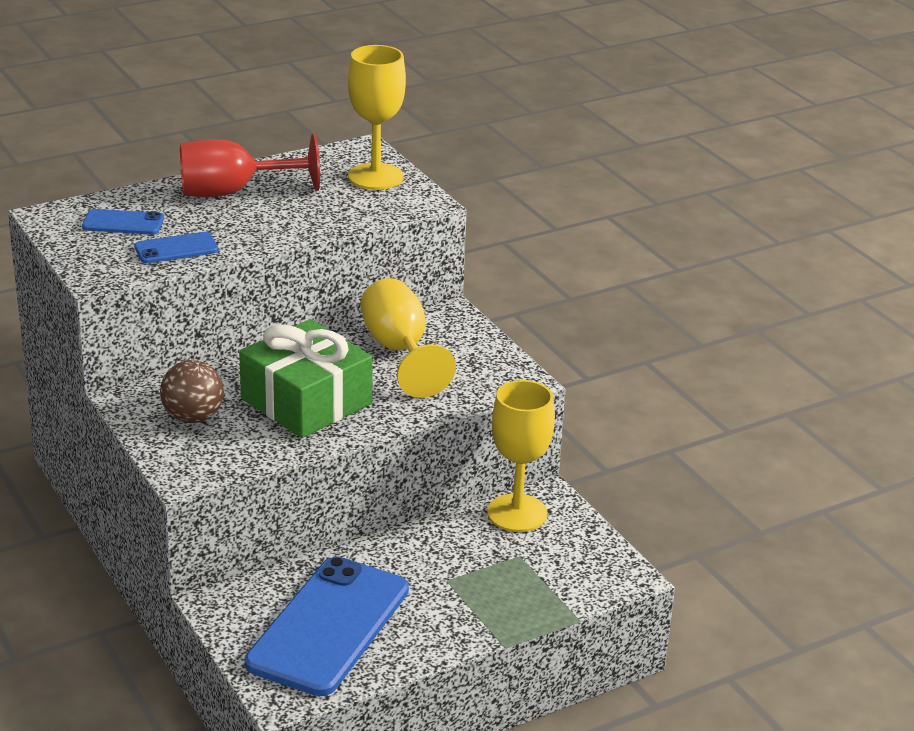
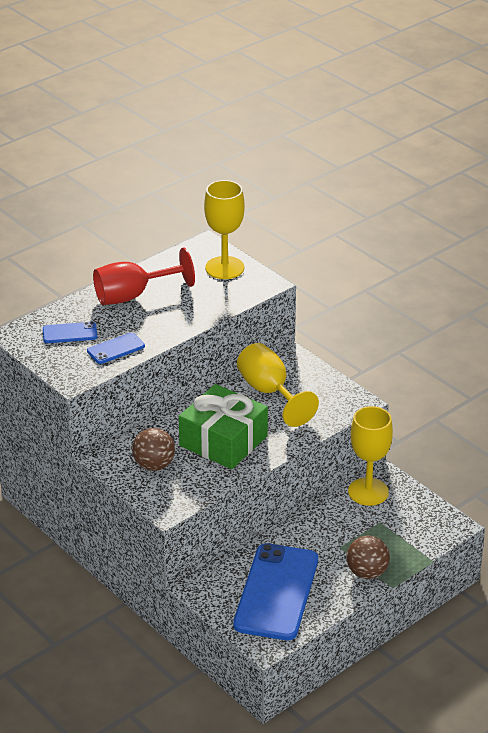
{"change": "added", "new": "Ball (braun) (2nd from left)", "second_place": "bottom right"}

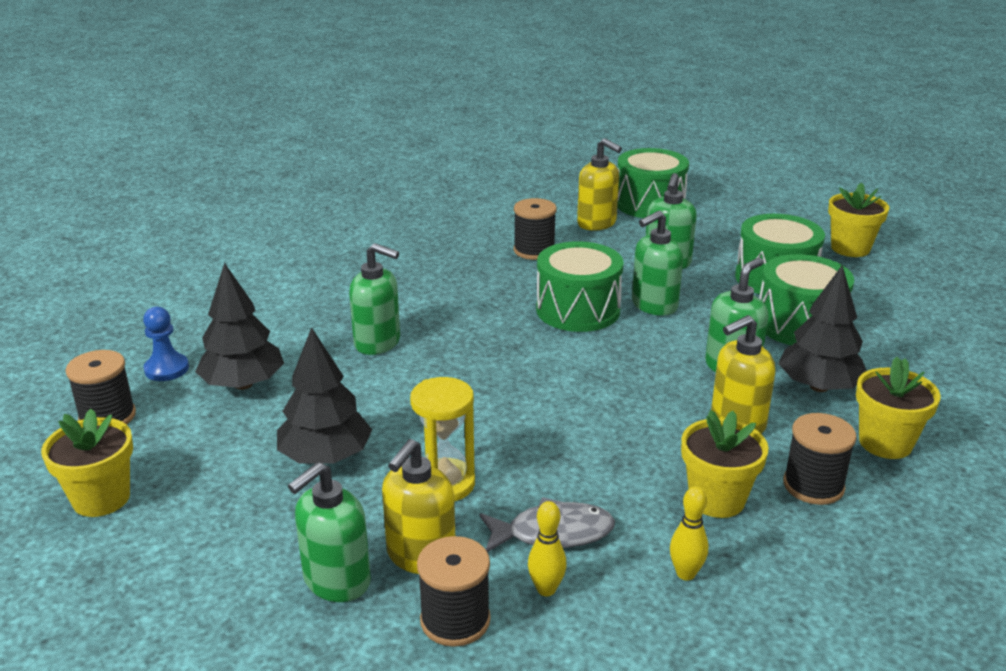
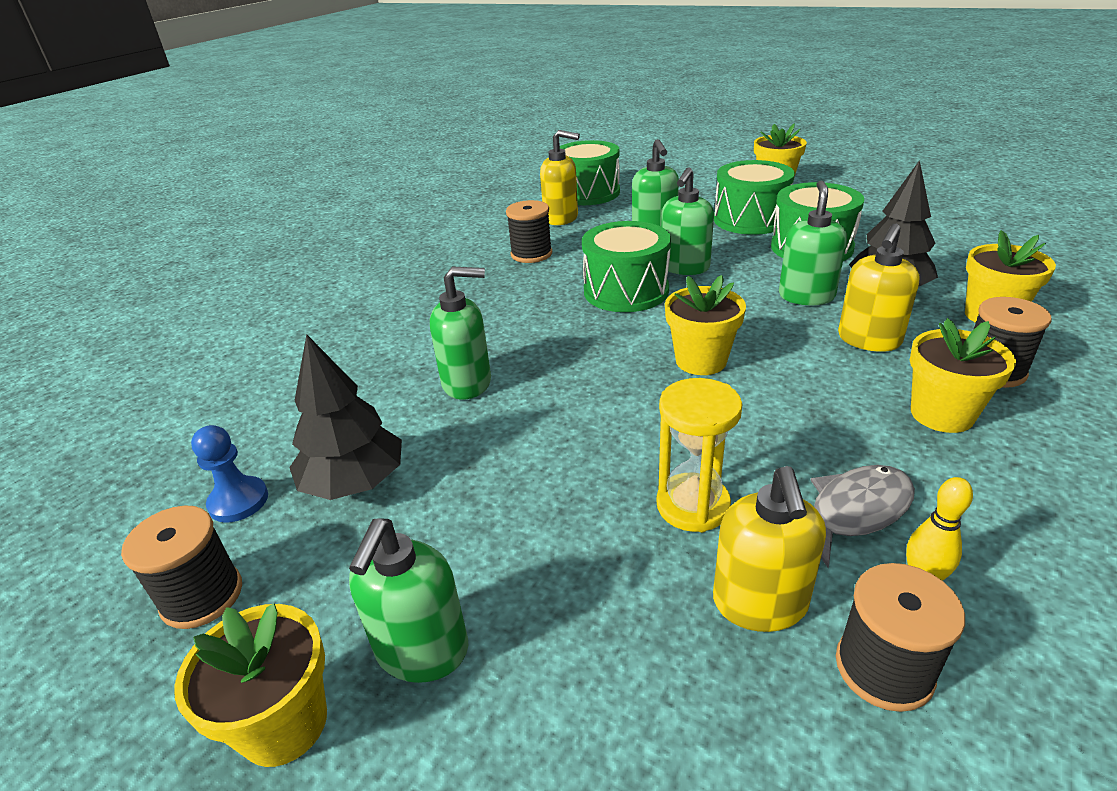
{"change": "removed", "old": "Baum (schwarz) (2nd from left)", "first_place": "middle left"}
{"change": "removed", "old": "Bowlingkegel (gelb) (2nd from left)", "first_place": "bottom right"}
{"change": "added", "new": "Blumentopf (gelb) (2nd from left)", "second_place": "centre"}
{"change": "moved", "old": "Seifenspender (grün) (1st from left)", "first_place": "bottom left", "second_place": "bottom centre"}

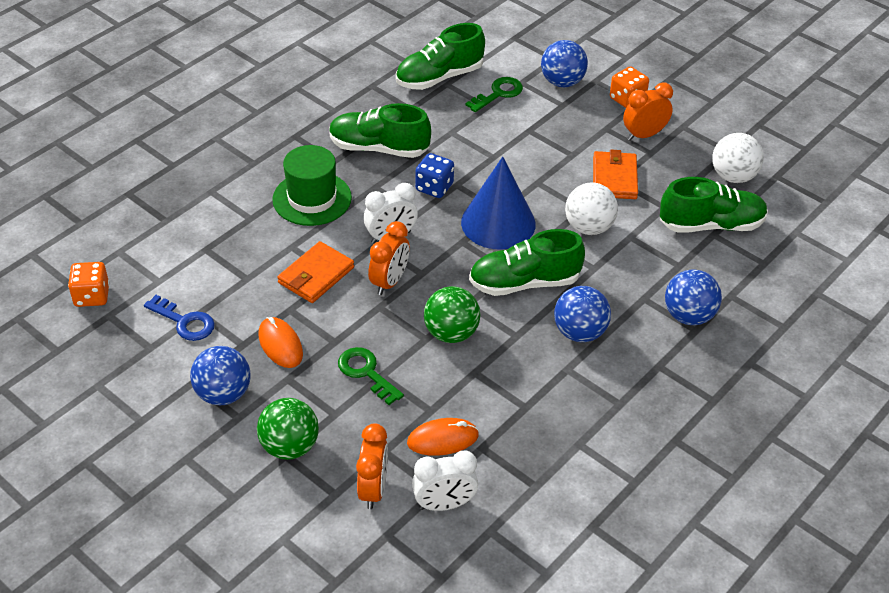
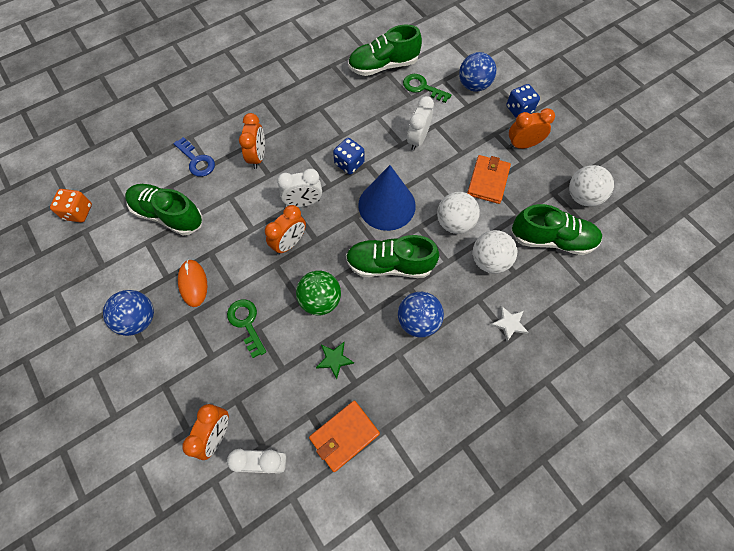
{"change": "removed", "old": "Ball (grün) (1st from left)", "first_place": "bottom left"}
{"change": "removed", "old": "Computermaus (orange) (2nd from left)", "first_place": "bottom centre"}
{"change": "added", "new": "Stern (grün)", "second_place": "centre"}
{"change": "added", "new": "Wecker (weiß) (3rd from left)", "second_place": "top centre"}
{"change": "added", "new": "Ball (weiß) (2nd from left)", "second_place": "middle right"}
{"change": "moved", "old": "Schlüssel (blau)", "first_place": "middle left", "second_place": "top left"}
{"change": "moved", "old": "Geldbörse (orange) (1st from left)", "first_place": "centre", "second_place": "bottom centre"}
{"change": "moved", "old": "Schuh (grün) (1st from left)", "first_place": "top centre", "second_place": "middle left"}
{"change": "replaced", "old": "Hut (grün)", "new": "Wecker (orange) (2nd from left)", "first_place": "top centre", "second_place": "top centre"}
{"change": "replaced", "old": "Ball (blau) (4th from left)", "new": "Stern (weiß)", "first_place": "middle right", "second_place": "middle right"}
{"change": "recoloured", "old": "Spielwürfel (orange) (2nd from left)", "new": "Spielwürfel (blau) (2nd from left)", "first_place": "top right", "second_place": "top right"}
{"change": "turned", "old": "Schlüssel (grün) (2nd from left)", "first_place": "top centre", "second_place": "top centre", "degrees": -120}

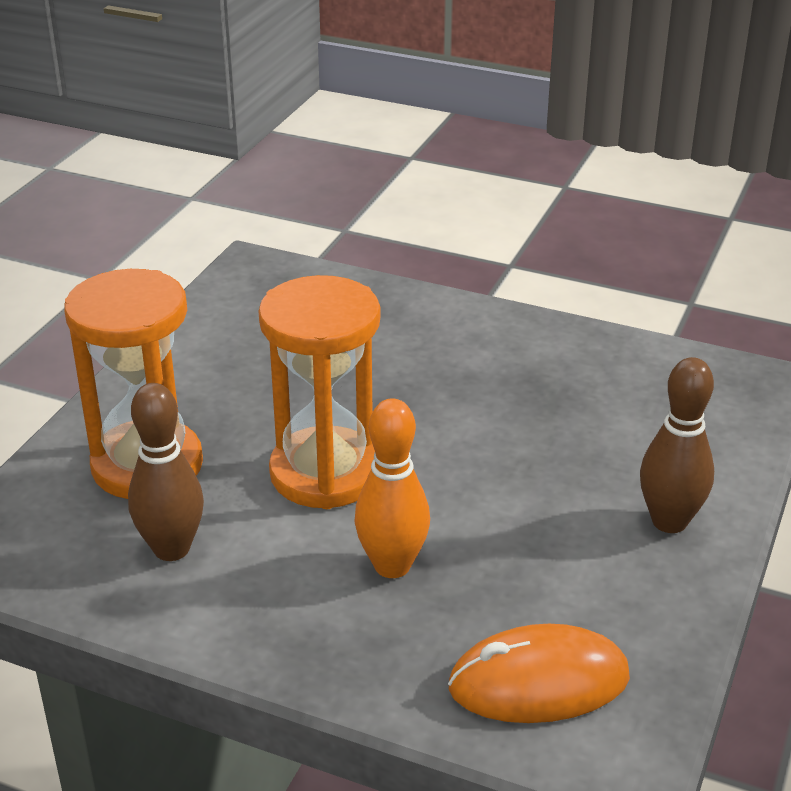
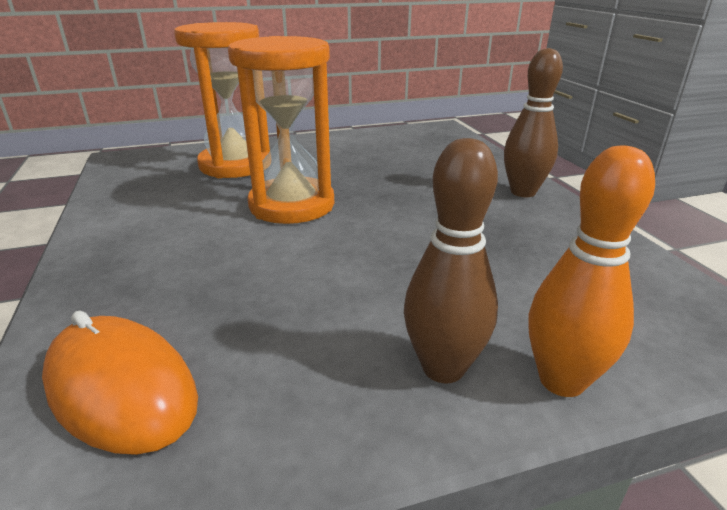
{"change": "moved", "old": "Bowlingkegel (braun) (1st from left in the first image)", "new": "Bowlingkegel (braun) (2nd from left)", "first_place": "middle left", "second_place": "top right"}
{"change": "moved", "old": "Bowlingkegel (orange)", "first_place": "centre", "second_place": "middle right"}

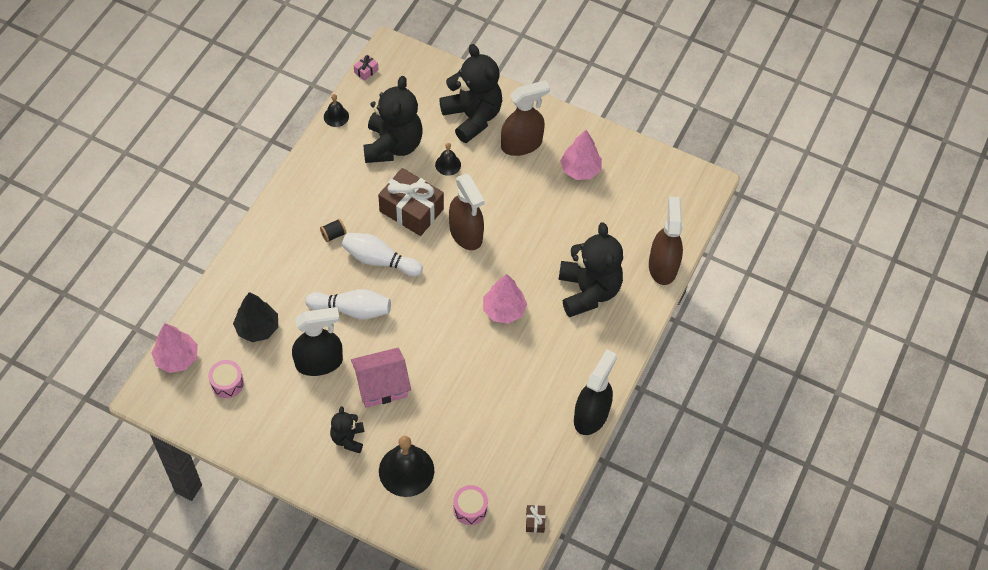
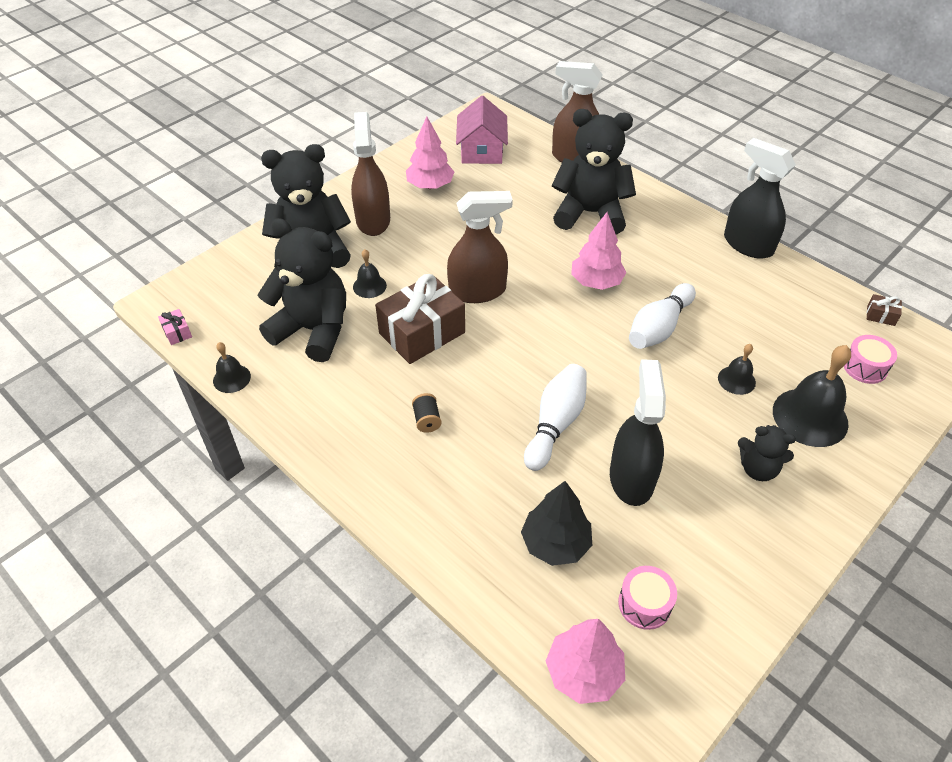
{"change": "added", "new": "Glocke (schwarz) (3rd from left)", "second_place": "middle right"}
{"change": "moved", "old": "Bowlingkegel (weiß) (2nd from left)", "first_place": "centre", "second_place": "middle right"}
{"change": "moved", "old": "Haus (rosa)", "first_place": "centre", "second_place": "top centre"}

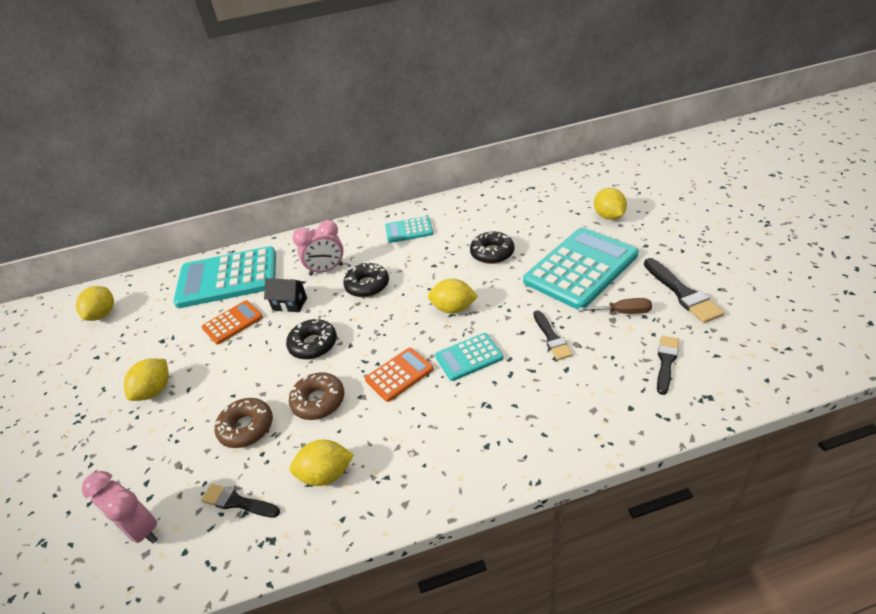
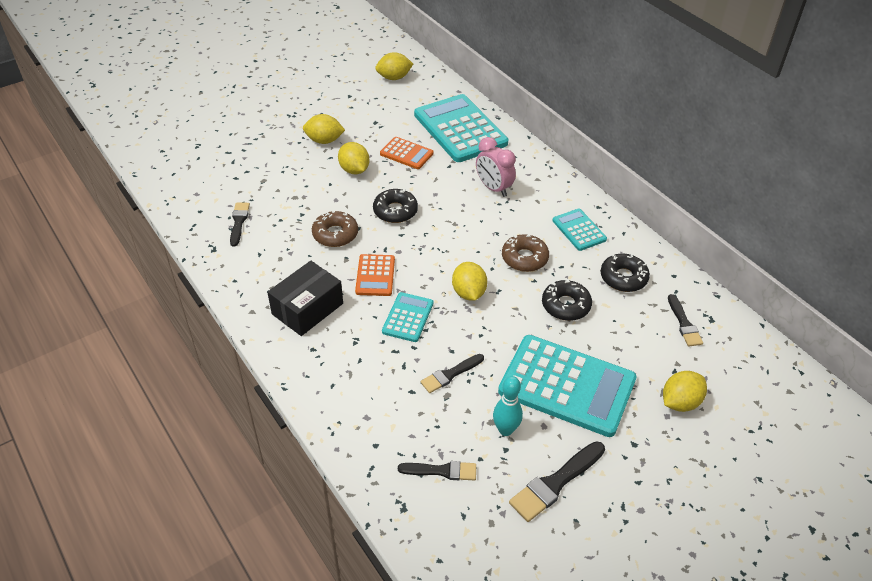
{"change": "removed", "old": "Wecker (rosa) (1st from left)", "first_place": "bottom left"}
{"change": "removed", "old": "Haus (schwarz)", "first_place": "middle left"}
{"change": "added", "new": "Schachtel (schwarz)", "second_place": "centre"}
{"change": "added", "new": "Pinsel (schwarz) (5th from left)", "second_place": "middle right"}
{"change": "moved", "old": "Donut (braun) (1st from left in the first image)", "new": "Donut (braun) (2nd from left)", "first_place": "bottom left", "second_place": "centre"}
{"change": "moved", "old": "Zitrone (gelb) (3rd from left in the first image)", "new": "Zitrone (gelb) (2nd from left)", "first_place": "bottom centre", "second_place": "top centre"}
{"change": "moved", "old": "Donut (schwarz) (2nd from left in the first image)", "new": "Donut (schwarz) (3rd from left)", "first_place": "centre", "second_place": "middle right"}
{"change": "replaced", "old": "Schraubenzieher (braun)", "new": "Bowlingkegel (türkis)", "first_place": "middle right", "second_place": "bottom centre"}
{"change": "turned", "old": "Taschenrechner (orange) (2nd from left in the first image)", "first_place": "centre", "second_place": "centre", "degrees": 60}
{"change": "turned", "old": "Taschenrechner (türkis) (3rd from left in the first image)", "first_place": "centre", "second_place": "centre", "degrees": 60}

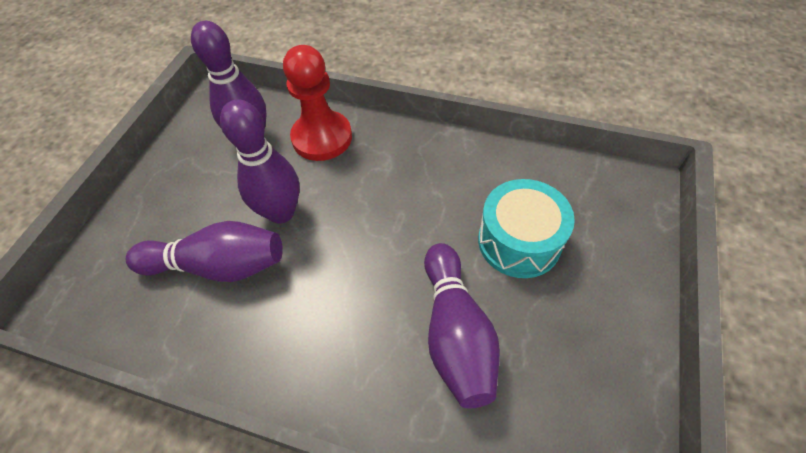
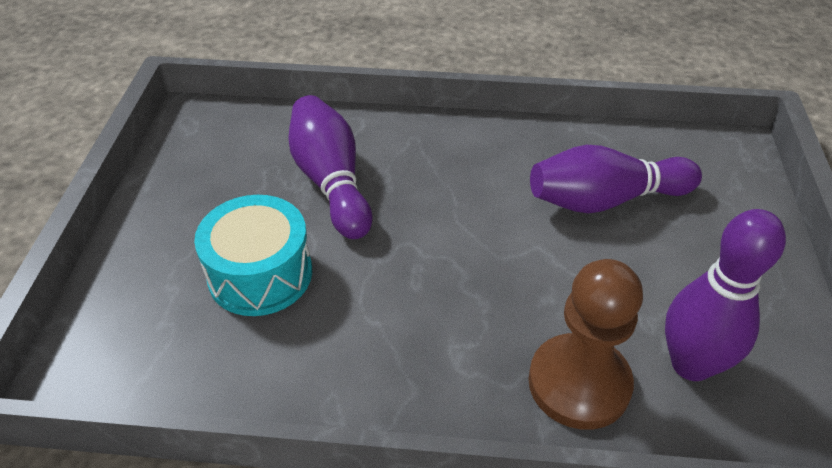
{"change": "removed", "old": "Bowlingkegel (lila) (3rd from left)", "first_place": "middle left"}
{"change": "recoloured", "old": "Bauer (rot)", "new": "Bauer (braun)", "first_place": "top centre", "second_place": "bottom right"}

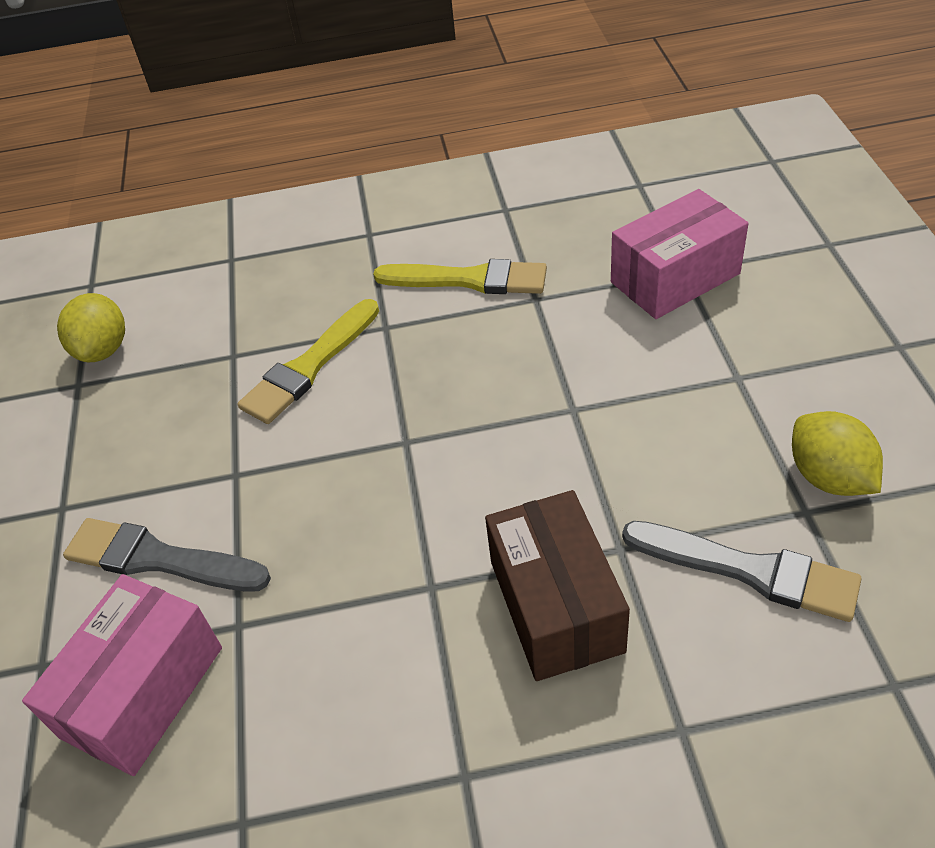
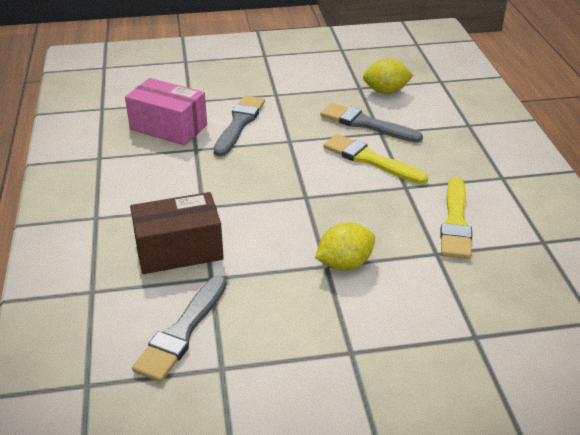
{"change": "removed", "old": "Schachtel (rosa) (2nd from left)", "first_place": "top right"}
{"change": "added", "new": "Pinsel (grau) (3rd from left)", "second_place": "top centre"}
{"change": "moved", "old": "Zitrone (gelb) (2nd from left in the first image)", "new": "Zitrone (gelb) (1st from left)", "first_place": "middle right", "second_place": "centre"}

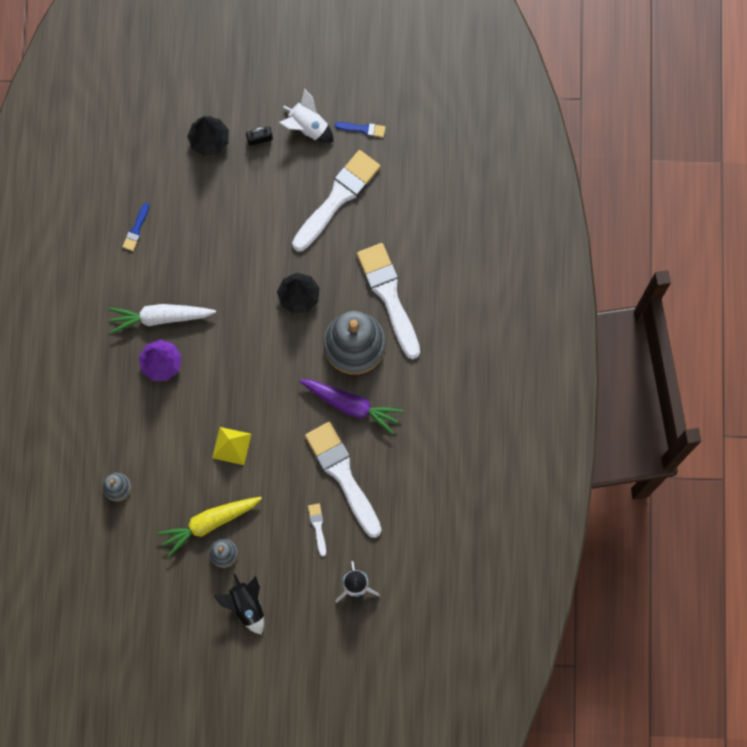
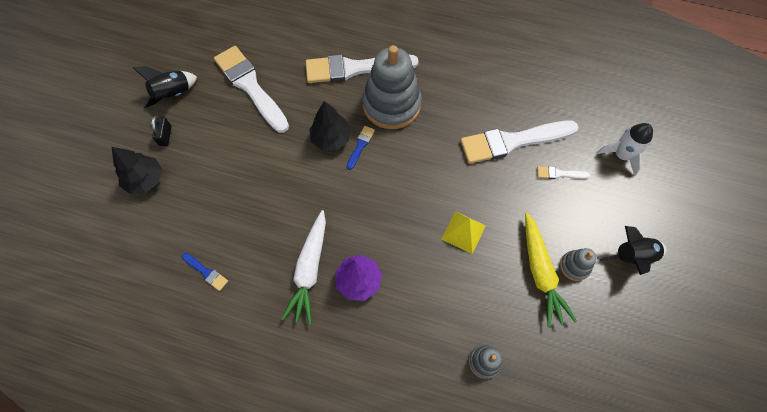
{"change": "removed", "old": "Karotte (lila)", "first_place": "centre"}
{"change": "moved", "old": "Pinsel (blau) (2nd from left)", "first_place": "top centre", "second_place": "centre"}
{"change": "recoloured", "old": "Rakete (weiß) (1st from left)", "new": "Rakete (schwarz) (1st from left)", "first_place": "top centre", "second_place": "top left"}

